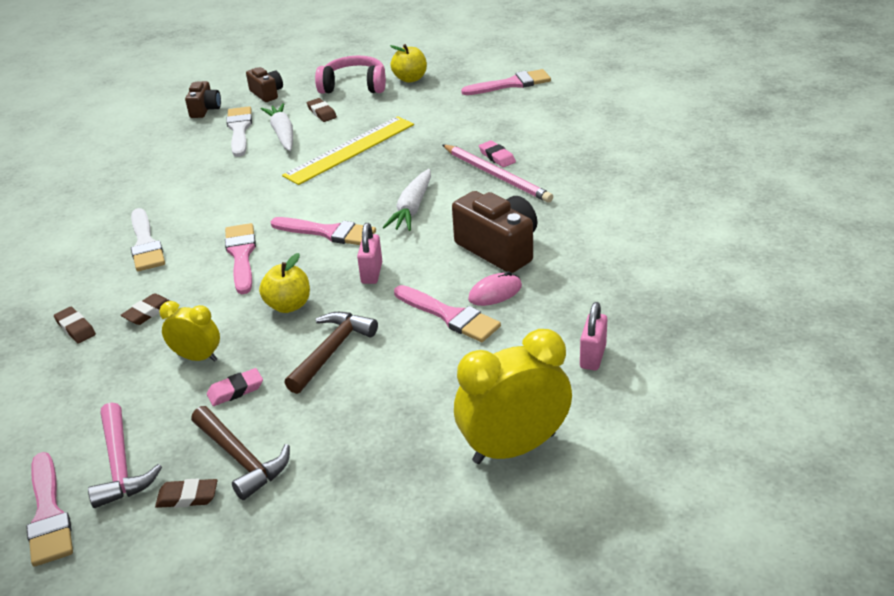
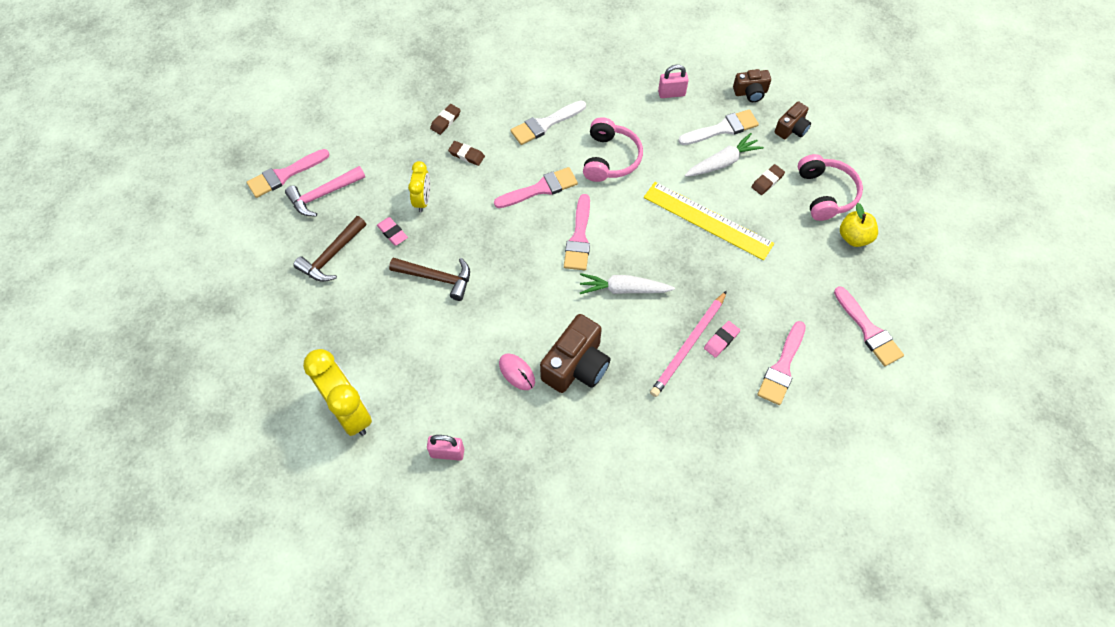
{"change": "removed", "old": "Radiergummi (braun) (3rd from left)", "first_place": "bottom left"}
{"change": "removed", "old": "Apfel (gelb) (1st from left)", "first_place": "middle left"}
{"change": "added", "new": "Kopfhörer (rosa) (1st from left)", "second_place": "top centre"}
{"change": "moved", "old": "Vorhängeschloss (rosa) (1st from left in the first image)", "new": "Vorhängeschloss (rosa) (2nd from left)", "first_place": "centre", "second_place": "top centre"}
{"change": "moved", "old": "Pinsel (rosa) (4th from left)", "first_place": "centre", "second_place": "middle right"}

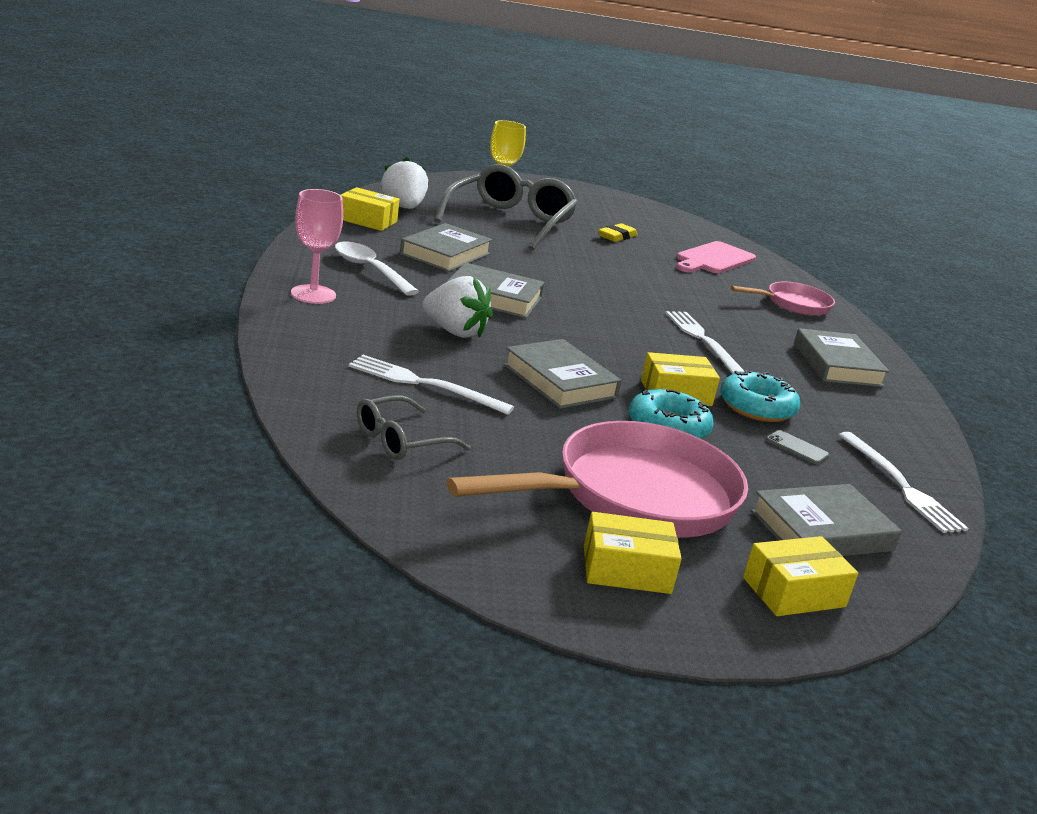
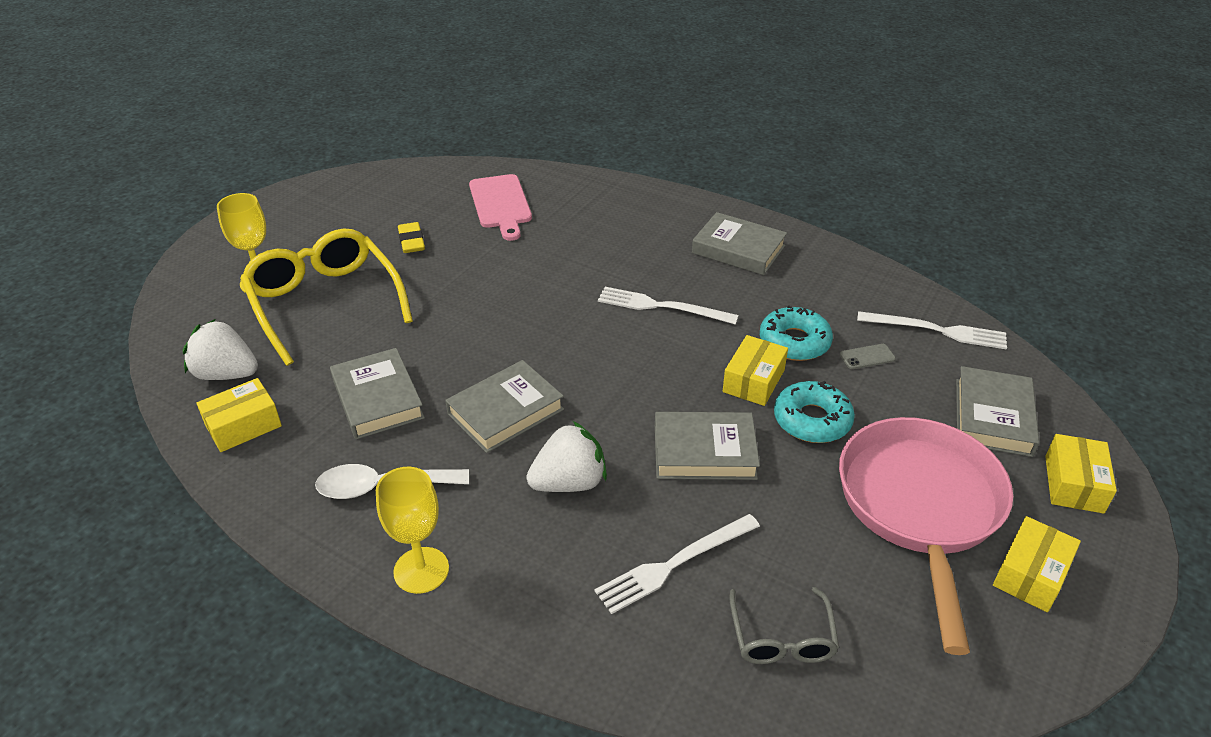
{"change": "removed", "old": "Pfanne (rosa) (2nd from left)", "first_place": "middle right"}
{"change": "recoloured", "old": "Kelch (rosa)", "new": "Kelch (gelb) (2nd from left)", "first_place": "top left", "second_place": "bottom centre"}
{"change": "recoloured", "old": "Brille (grau) (2nd from left)", "new": "Brille (gelb)", "first_place": "top centre", "second_place": "middle left"}

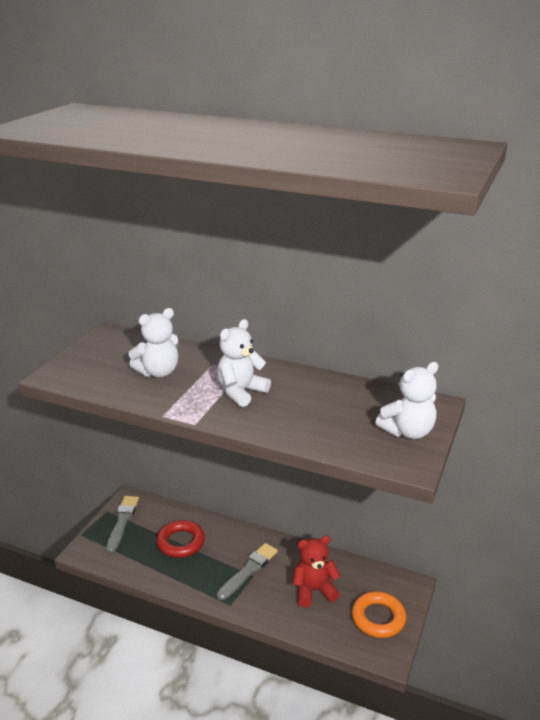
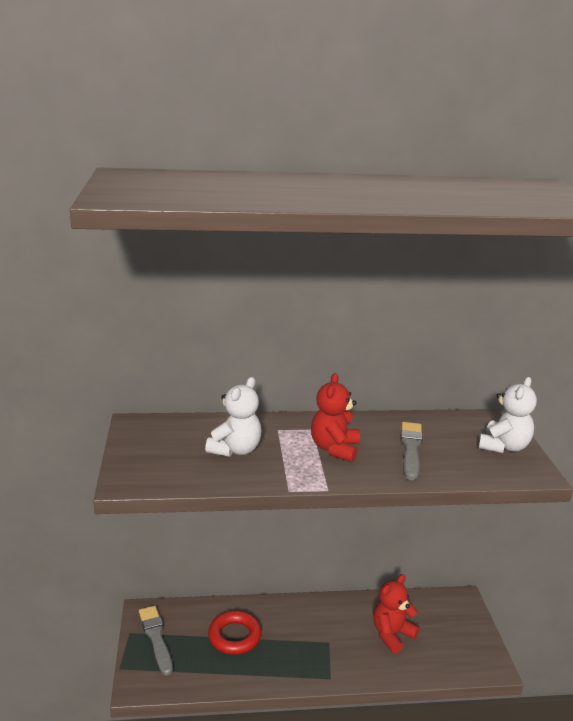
{"change": "removed", "old": "Ring (orange)", "first_place": "bottom right"}
{"change": "moved", "old": "Pinsel (grau) (2nd from left)", "first_place": "bottom centre", "second_place": "middle right"}
{"change": "recoloured", "old": "Teddybär (weiß) (2nd from left)", "new": "Teddybär (rot) (1st from left)", "first_place": "centre", "second_place": "centre"}

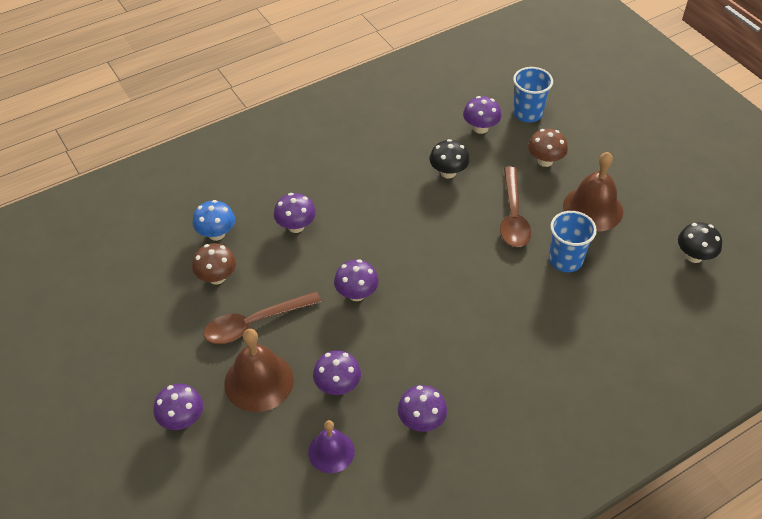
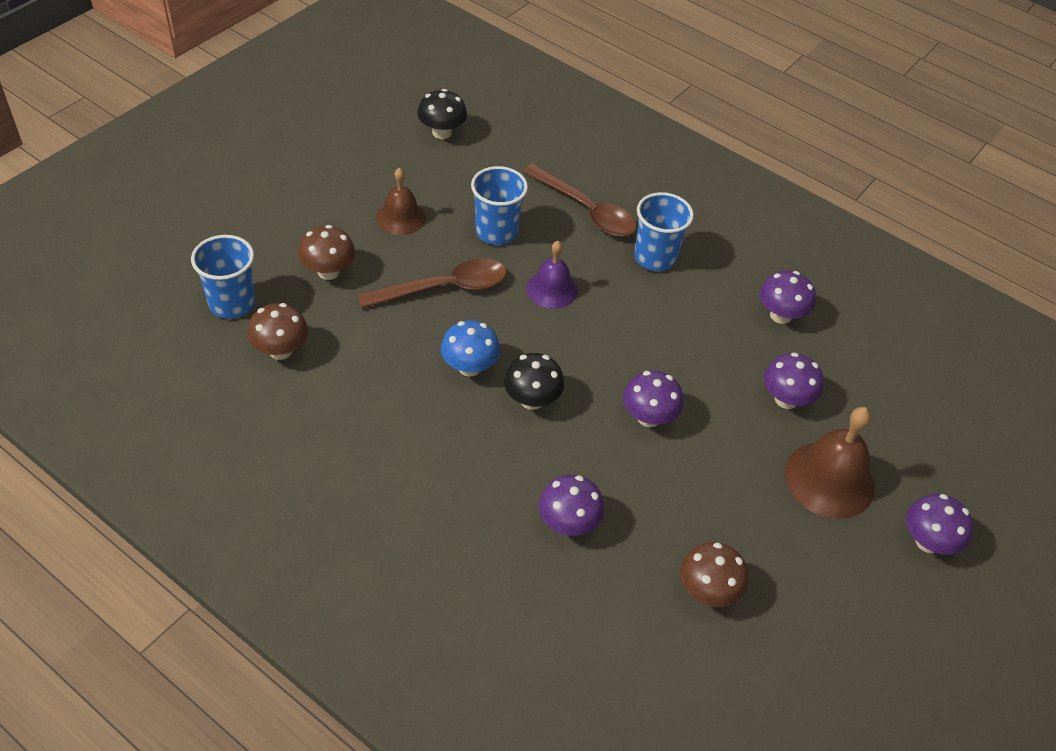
{"change": "added", "new": "Becher (blau) (3rd from left)", "second_place": "top centre"}
{"change": "moved", "old": "Pilz (blau)", "first_place": "middle left", "second_place": "centre"}
{"change": "moved", "old": "Löffel (braun) (1st from left in the first image)", "new": "Löffel (braun) (2nd from left)", "first_place": "centre", "second_place": "top centre"}
{"change": "moved", "old": "Glocke (lila)", "first_place": "bottom centre", "second_place": "centre"}
{"change": "moved", "old": "Pilz (schwarz) (1st from left in the first image)", "new": "Pilz (schwarz) (2nd from left)", "first_place": "top centre", "second_place": "centre"}
{"change": "recoloured", "old": "Pilz (lila) (6th from left)", "new": "Pilz (braun) (1st from left)", "first_place": "top centre", "second_place": "middle left"}
{"change": "resized", "old": "Glocke (braun) (2nd from left in the first image)", "first_place": "middle right", "second_place": "top centre", "factor": 0.64}

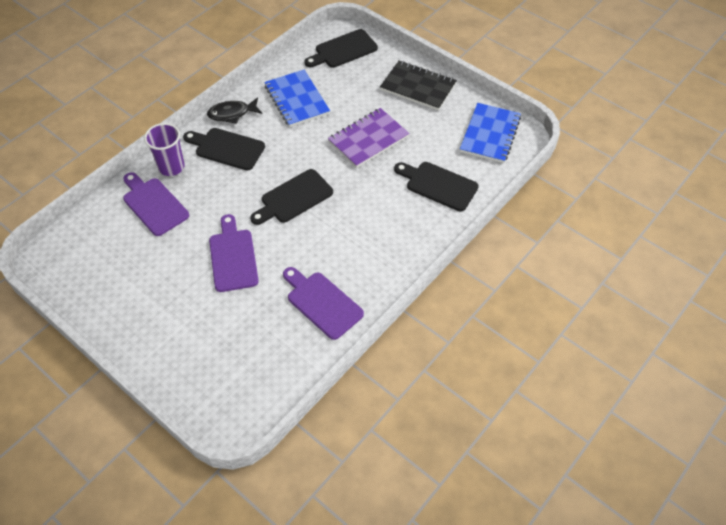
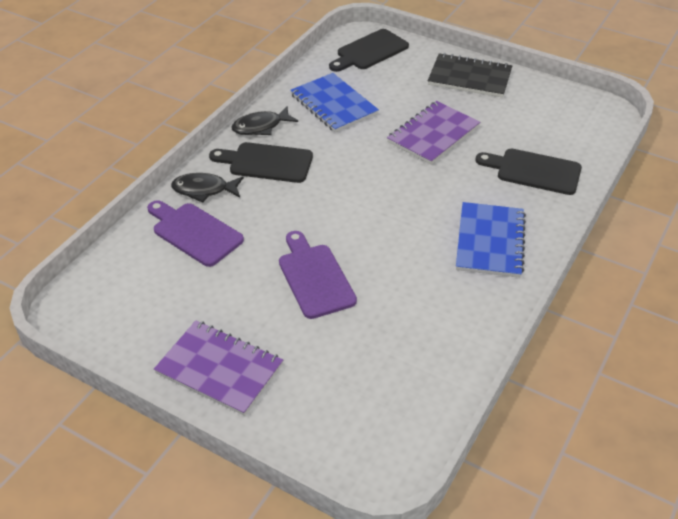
{"change": "removed", "old": "Schneidebrett (schwarz) (2nd from left)", "first_place": "centre"}
{"change": "removed", "old": "Schneidebrett (lila) (3rd from left)", "first_place": "centre"}
{"change": "added", "new": "Notizbuch (lila) (1st from left)", "second_place": "bottom left"}
{"change": "moved", "old": "Notizbuch (blau) (2nd from left)", "first_place": "top right", "second_place": "middle right"}
{"change": "replaced", "old": "Becher (lila)", "new": "Fisch (schwarz) (1st from left)", "first_place": "top left", "second_place": "middle left"}

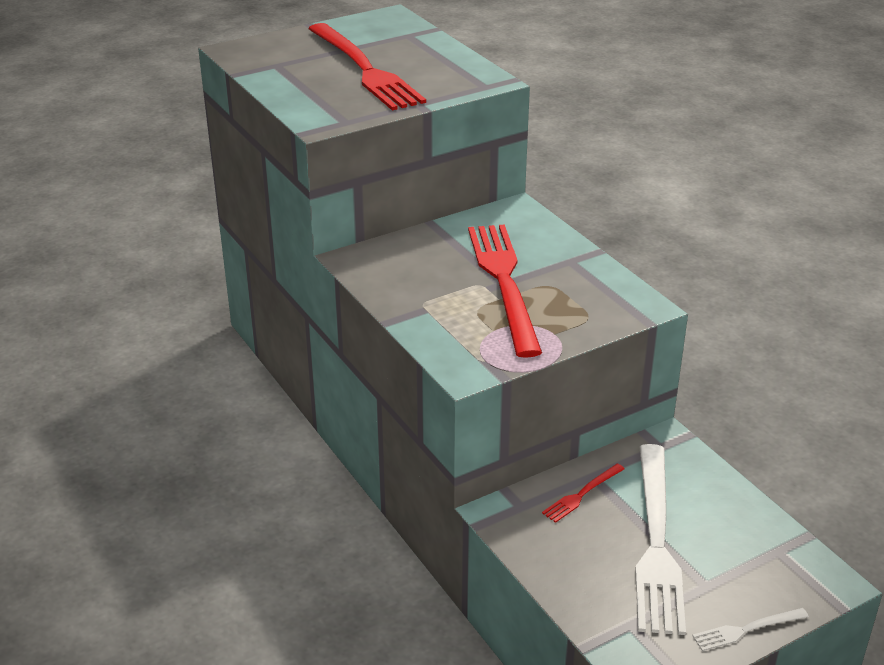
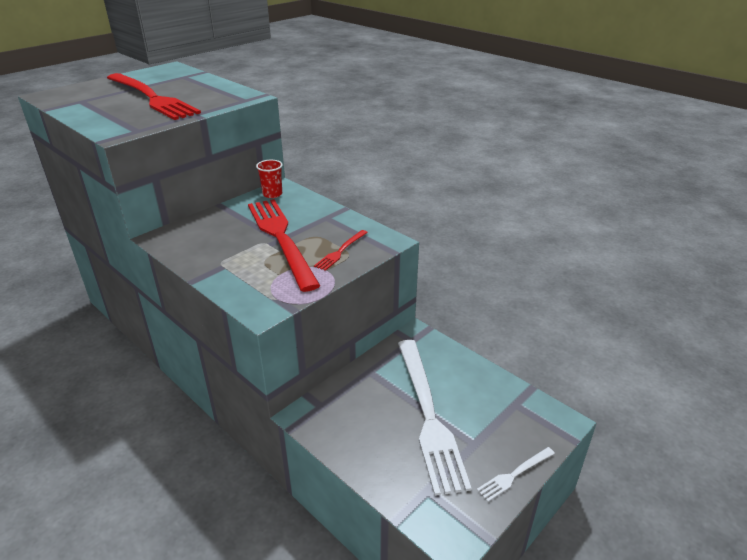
{"change": "added", "new": "Becher (rot)", "second_place": "top centre"}
{"change": "moved", "old": "Gabel (rot) (3rd from left)", "first_place": "bottom centre", "second_place": "centre"}

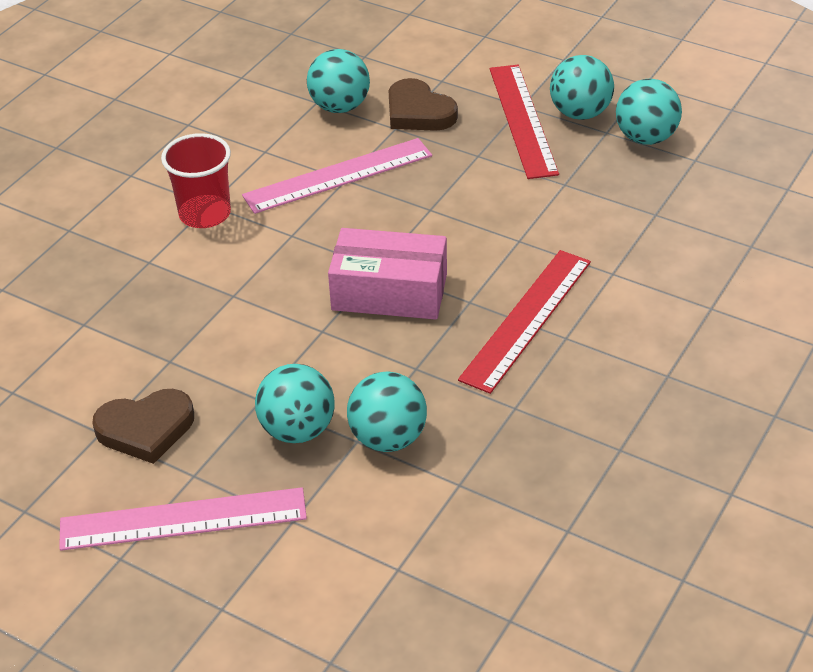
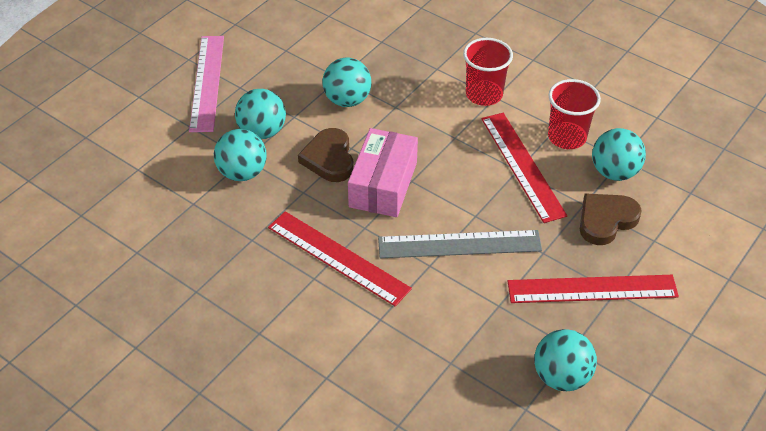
{"change": "added", "new": "Lineal (grau)", "second_place": "centre"}
{"change": "added", "new": "Becher (rot) (2nd from left)", "second_place": "top right"}
{"change": "moved", "old": "Herz (braun) (1st from left)", "first_place": "middle left", "second_place": "centre"}
{"change": "moved", "old": "Ball (türkis) (4th from left in the first image)", "new": "Ball (türkis) (3rd from left)", "first_place": "top right", "second_place": "top centre"}
{"change": "recoloured", "old": "Lineal (rosa) (2nd from left)", "new": "Lineal (rot) (2nd from left)", "first_place": "top centre", "second_place": "middle right"}

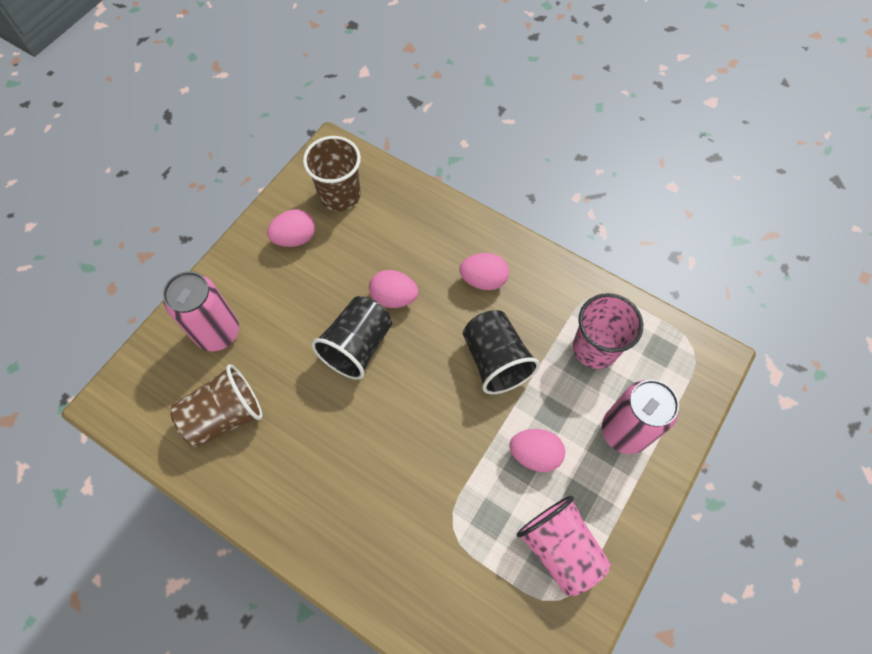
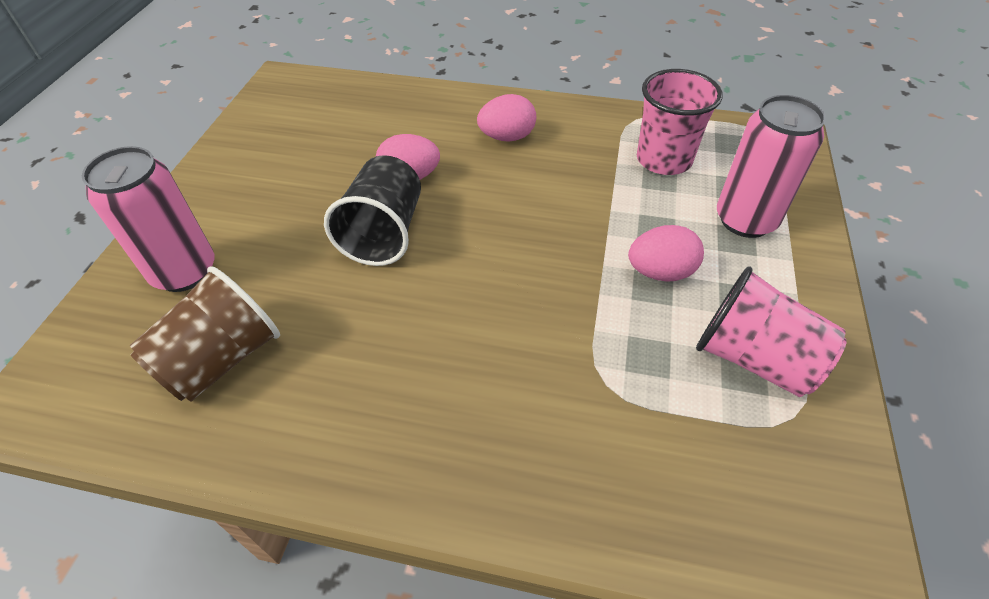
{"change": "removed", "old": "Ei (rosa) (1st from left)", "first_place": "centre"}
{"change": "removed", "old": "Becher (braun) (2nd from left)", "first_place": "top centre"}
{"change": "removed", "old": "Becher (schwarz) (2nd from left)", "first_place": "centre"}

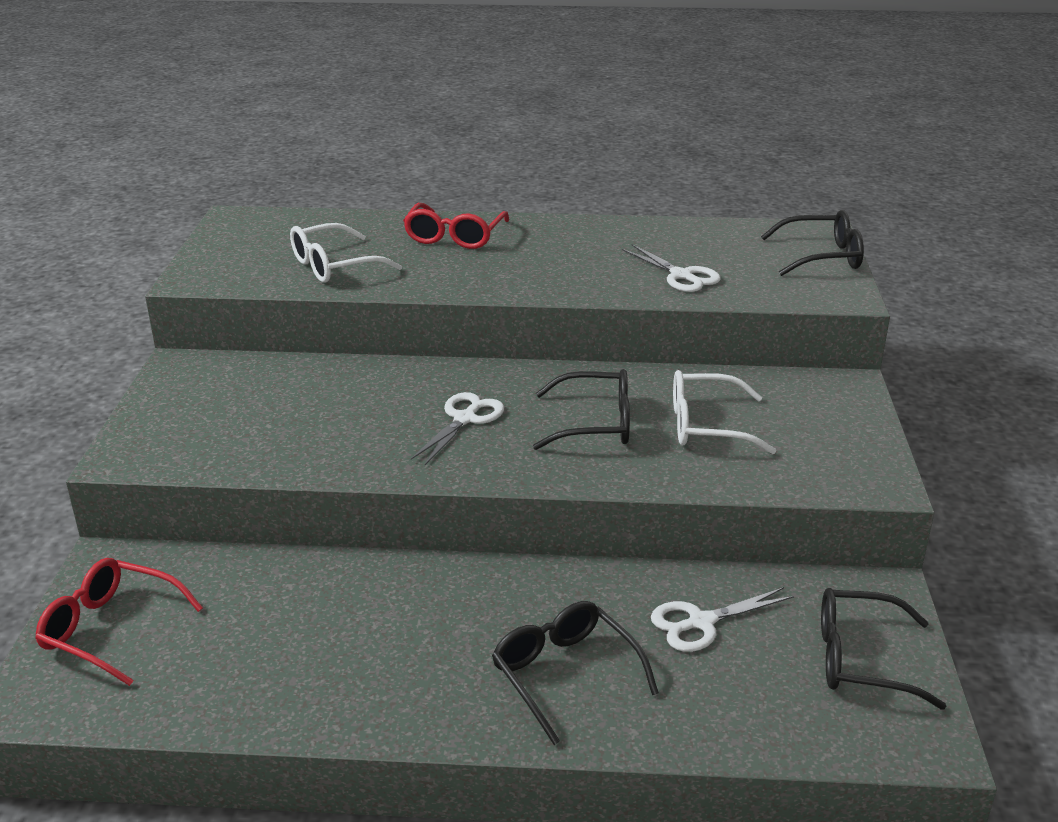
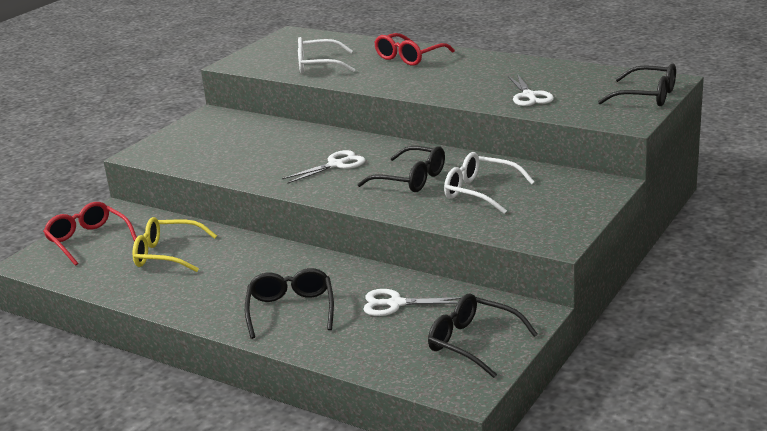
{"change": "added", "new": "Brille (gelb)", "second_place": "middle left"}

